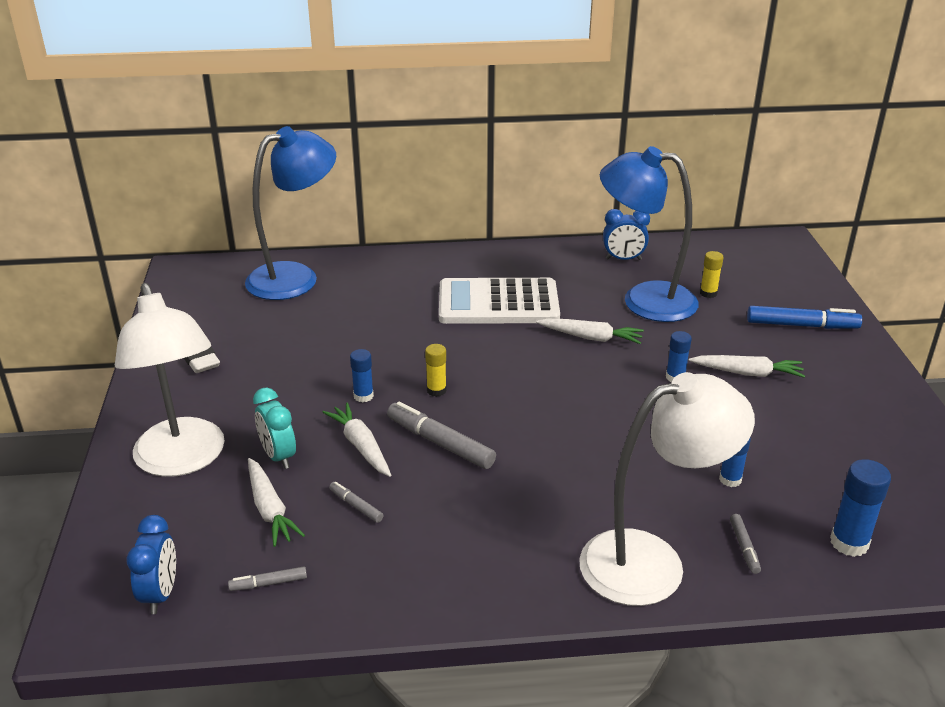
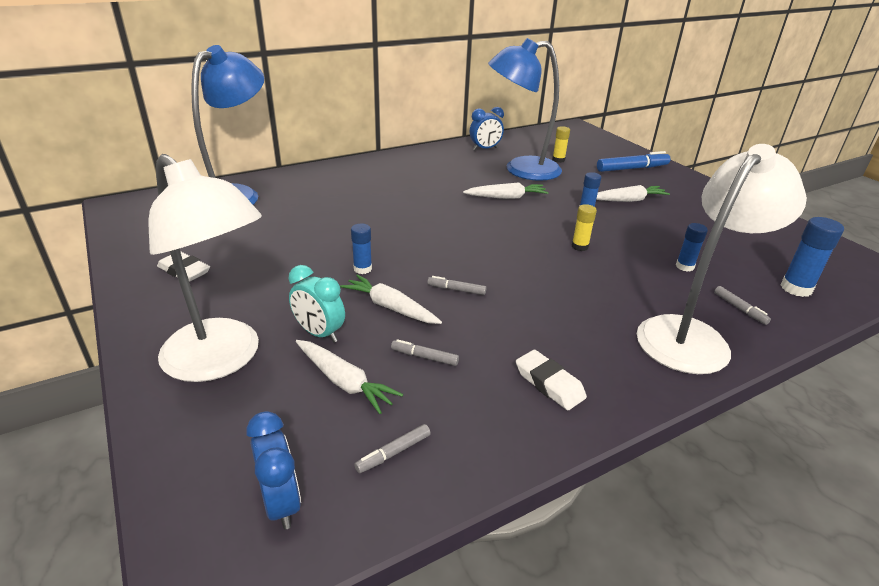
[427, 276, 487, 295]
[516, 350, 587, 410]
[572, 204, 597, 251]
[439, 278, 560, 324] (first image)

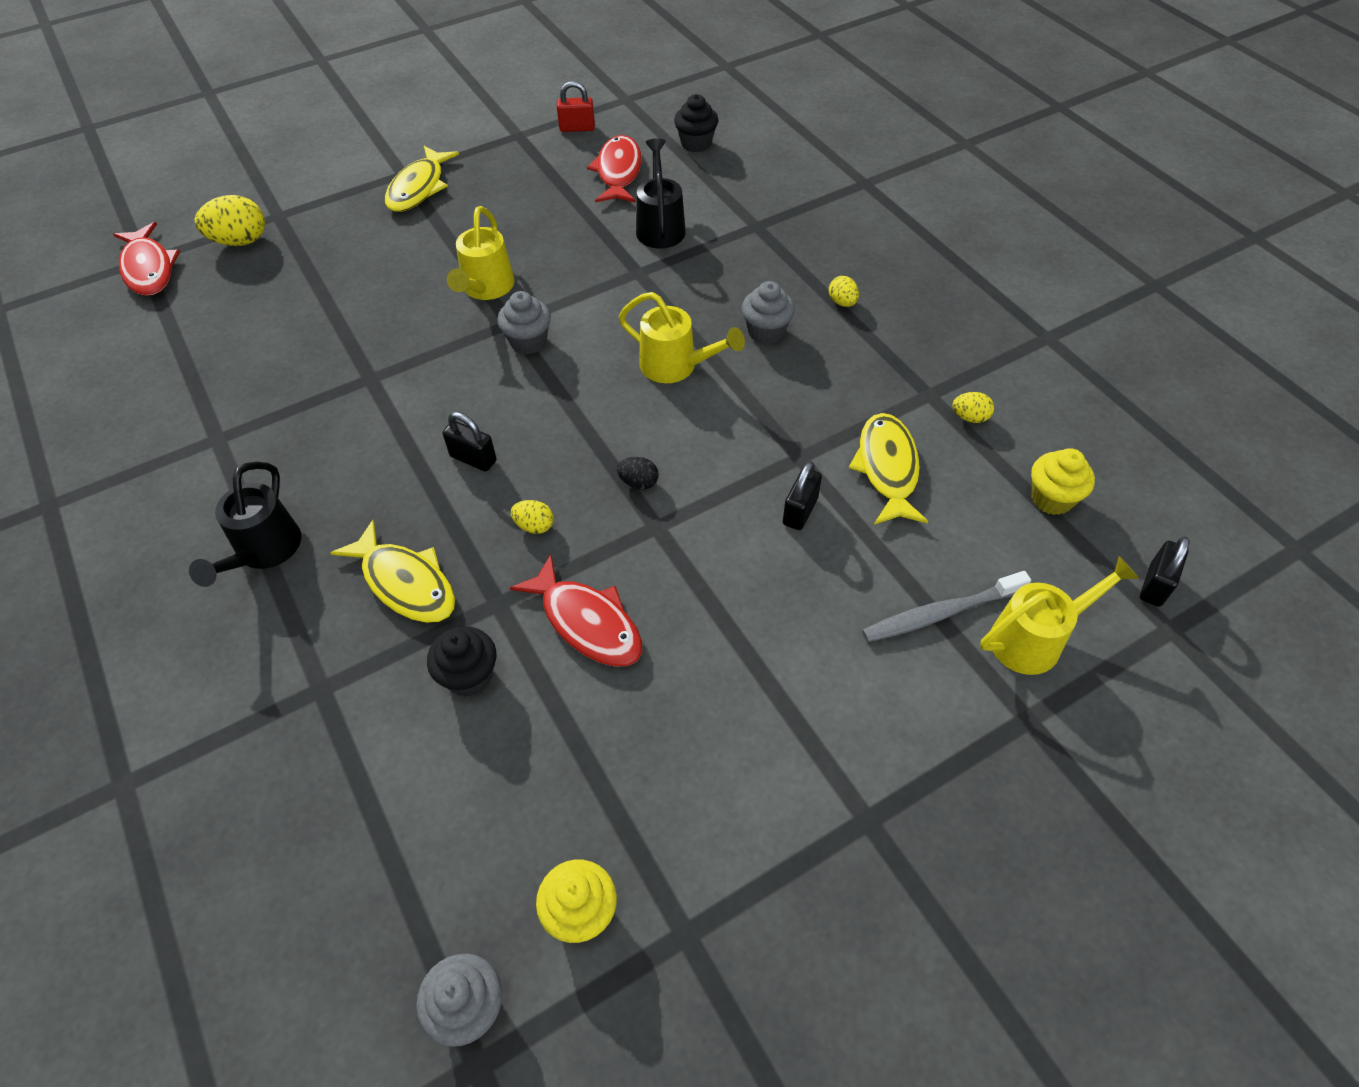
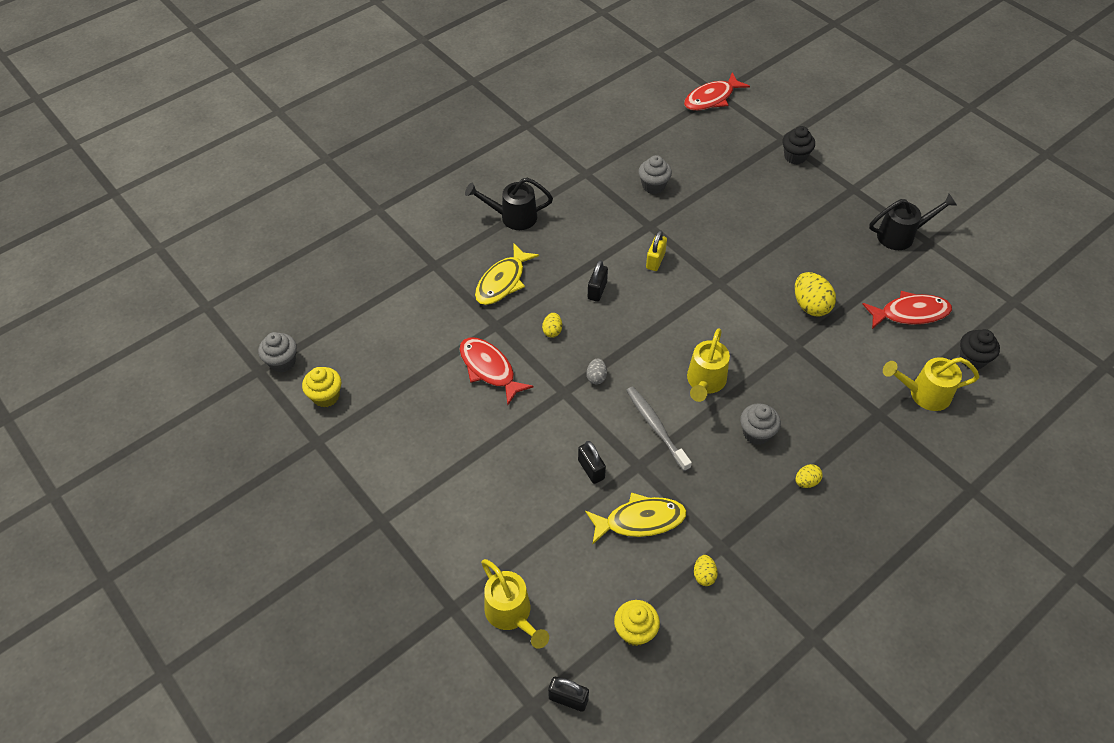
[459, 337, 534, 405]
[578, 441, 606, 484]
[586, 359, 607, 384]
[626, 386, 692, 471]
[638, 155, 672, 194]
[646, 230, 667, 271]
[783, 126, 815, 165]
[795, 272, 836, 317]
[869, 194, 957, 250]
[883, 357, 979, 411]
[385, 146, 459, 212] (first image)
[557, 81, 595, 132] (first image)

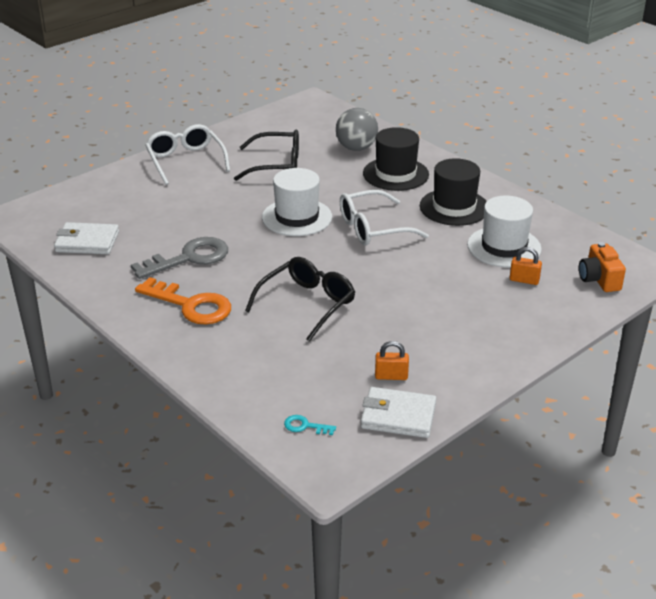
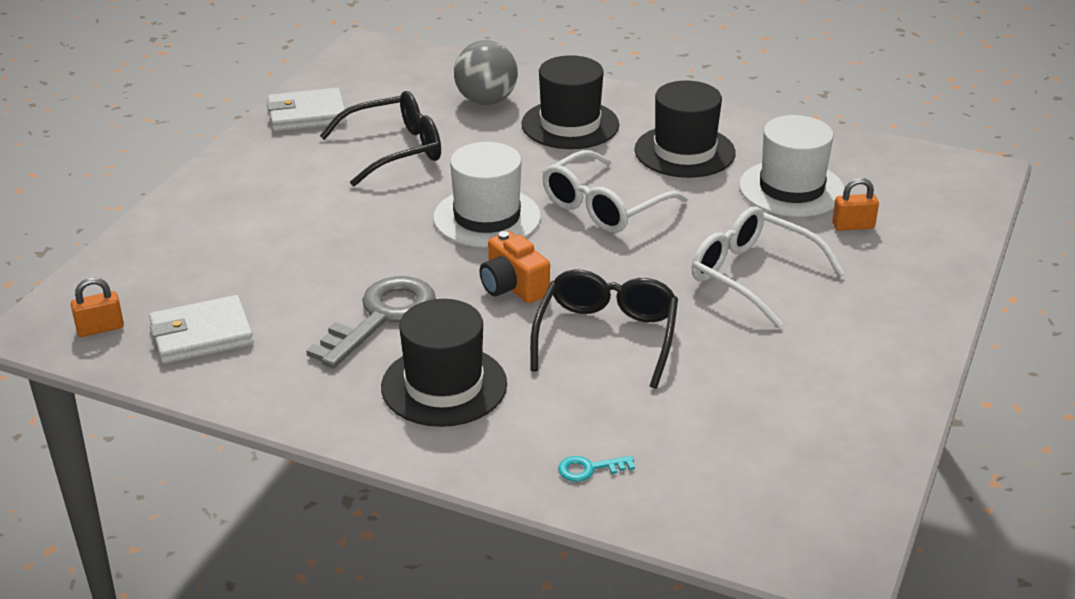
[71, 278, 124, 337]
[267, 88, 347, 132]
[381, 299, 507, 427]
[479, 231, 550, 303]
[558, 456, 635, 482]
[692, 207, 845, 328]

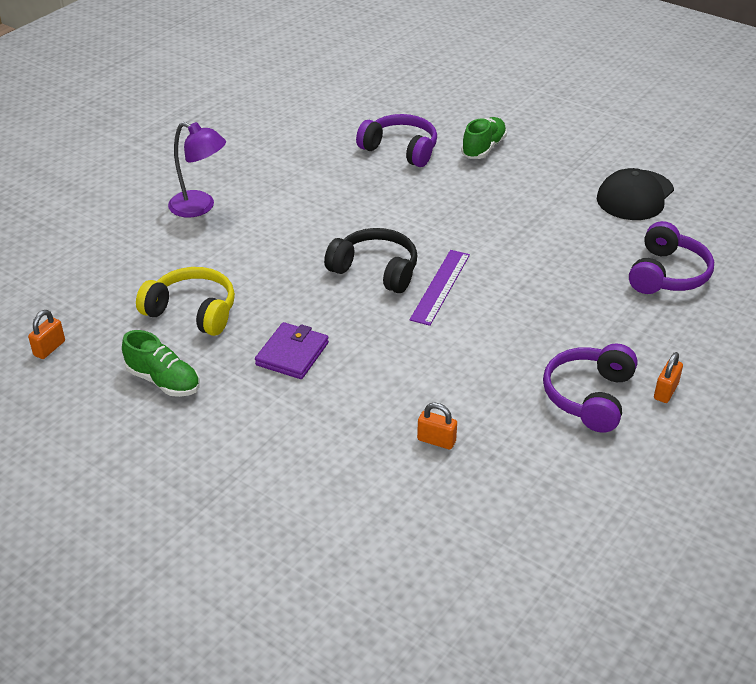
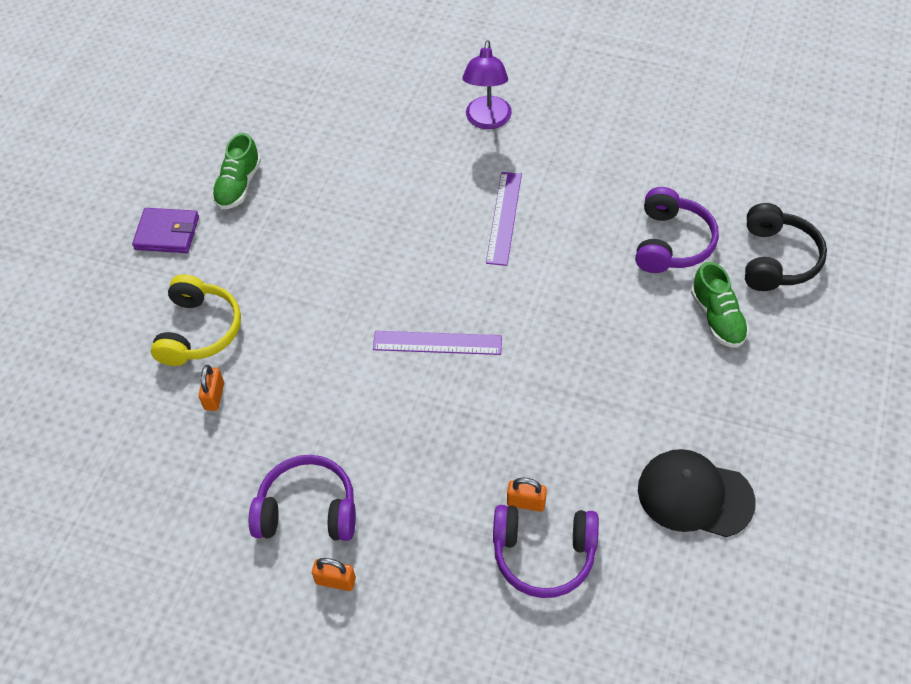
[132, 208, 199, 253]
[151, 274, 241, 366]
[486, 172, 522, 266]
[507, 478, 547, 512]
[691, 262, 749, 348]
[745, 203, 827, 291]

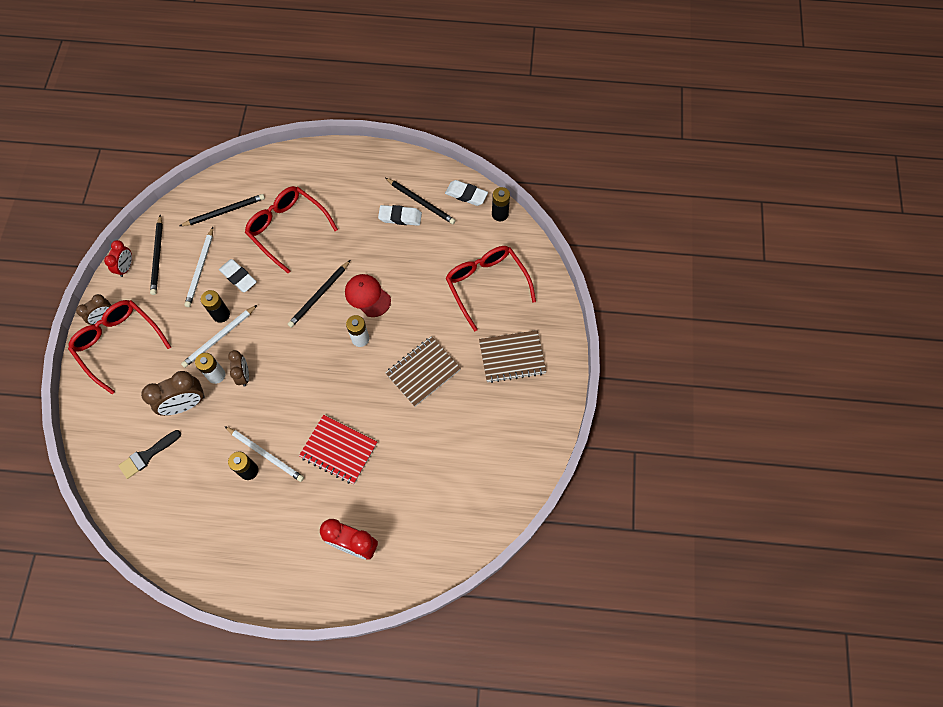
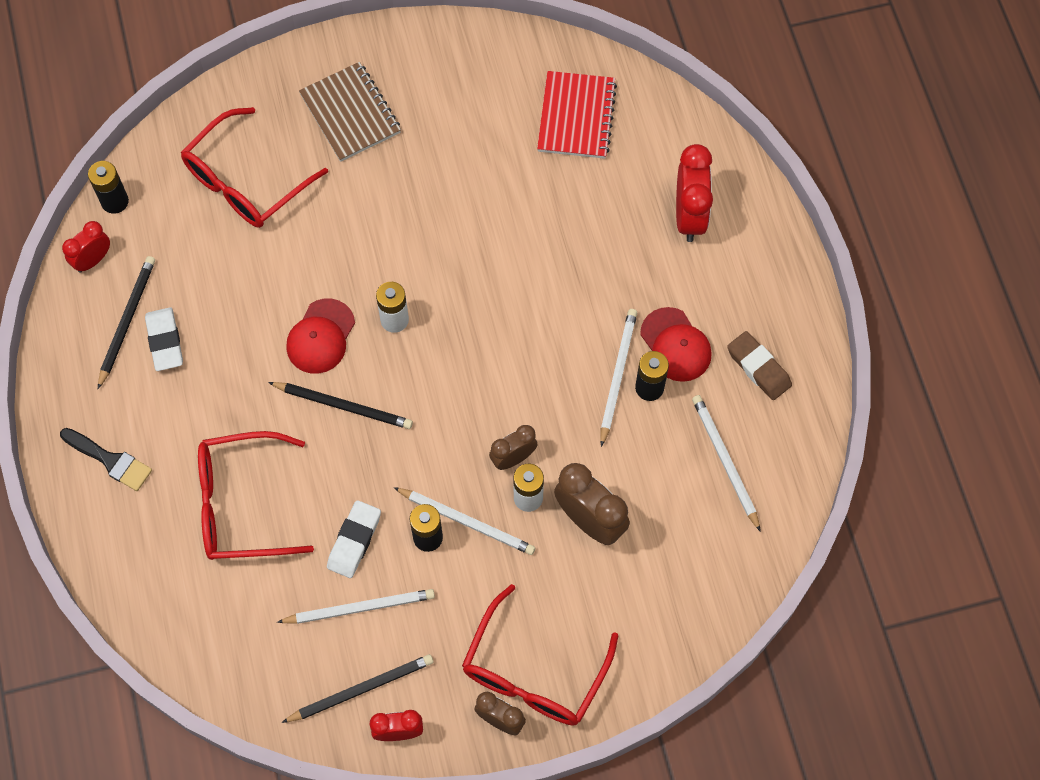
[60, 428, 152, 491]
[62, 221, 110, 273]
[198, 431, 314, 560]
[537, 71, 617, 159]
[640, 307, 712, 382]
[692, 395, 761, 532]
[727, 331, 792, 400]
[180, 194, 265, 226] (first image)
[385, 336, 461, 407] (first image)

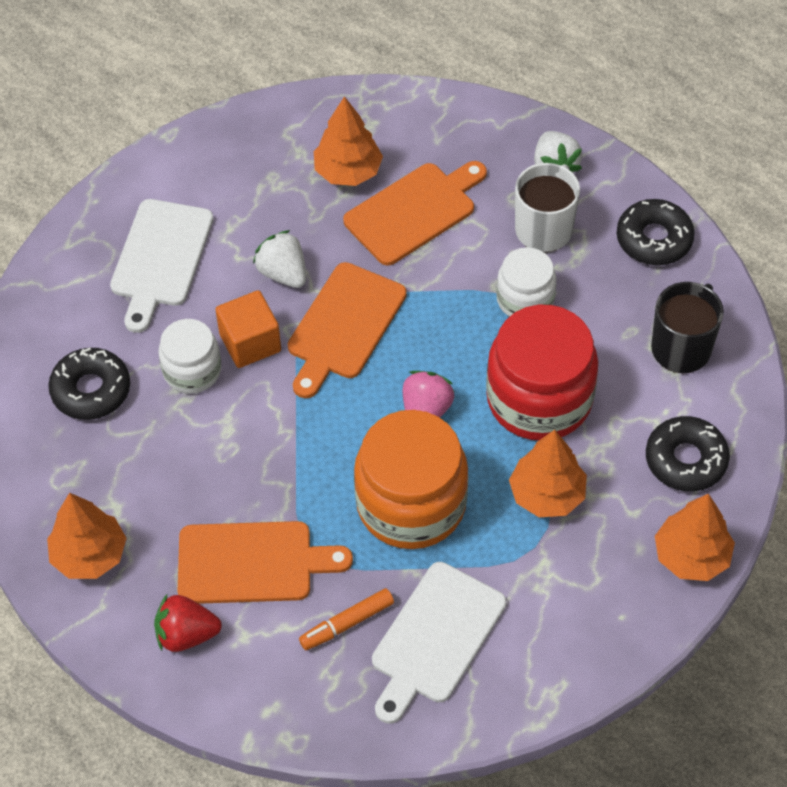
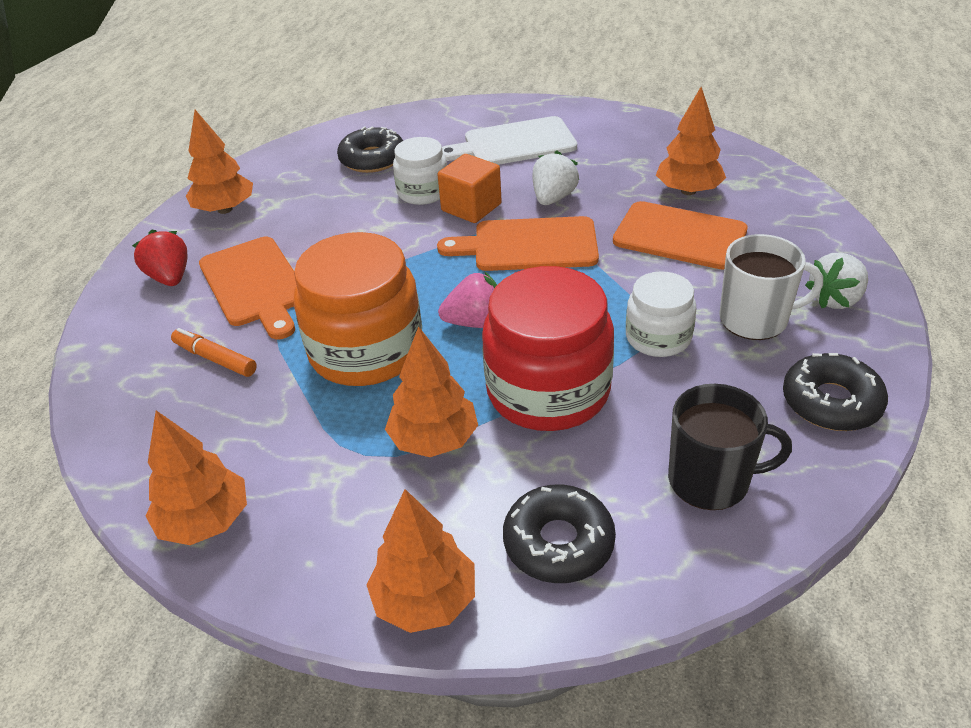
[146, 410, 247, 545]
[372, 562, 506, 724] (first image)

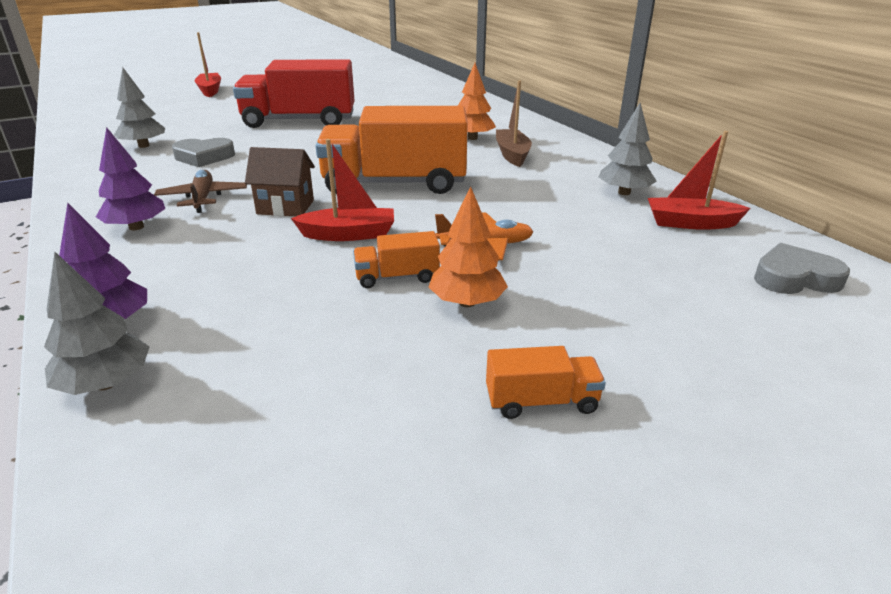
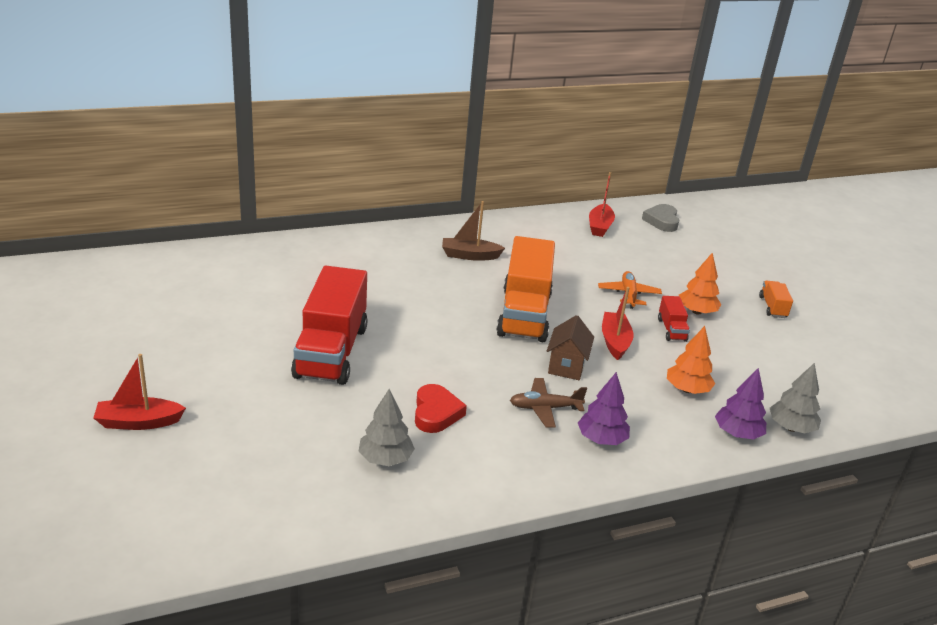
[415, 384, 467, 433]
[658, 296, 690, 342]
[667, 326, 715, 394]
[599, 103, 657, 195] (first image)

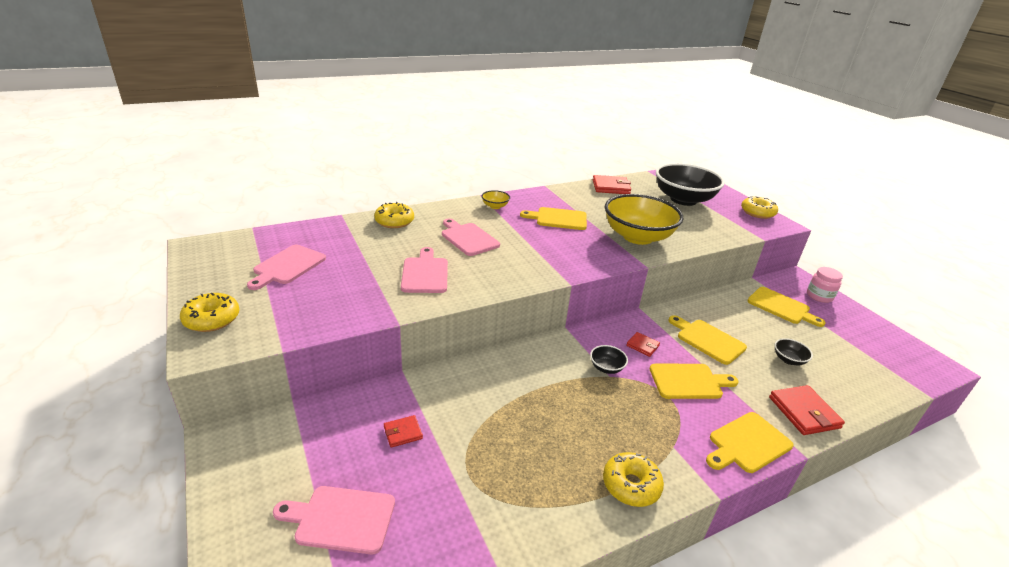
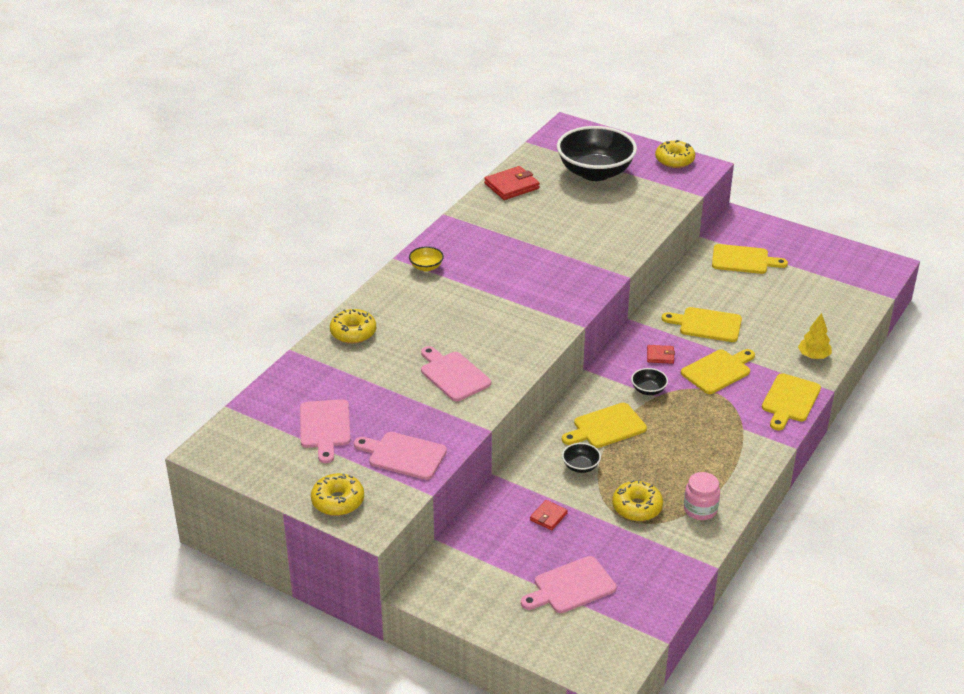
[354, 432, 447, 480]
[562, 403, 647, 448]
[562, 443, 601, 473]
[612, 480, 663, 521]
[684, 472, 720, 520]
[798, 313, 832, 359]
[605, 194, 684, 245] (first image)

